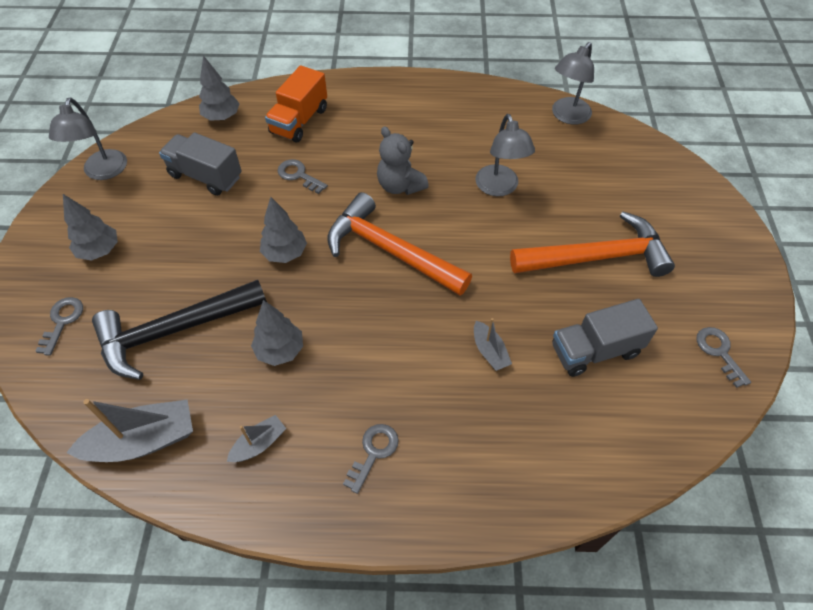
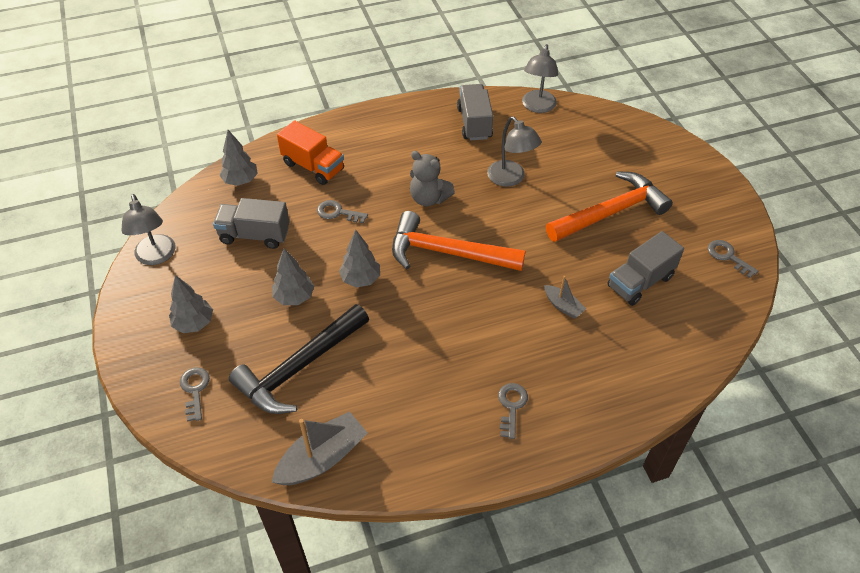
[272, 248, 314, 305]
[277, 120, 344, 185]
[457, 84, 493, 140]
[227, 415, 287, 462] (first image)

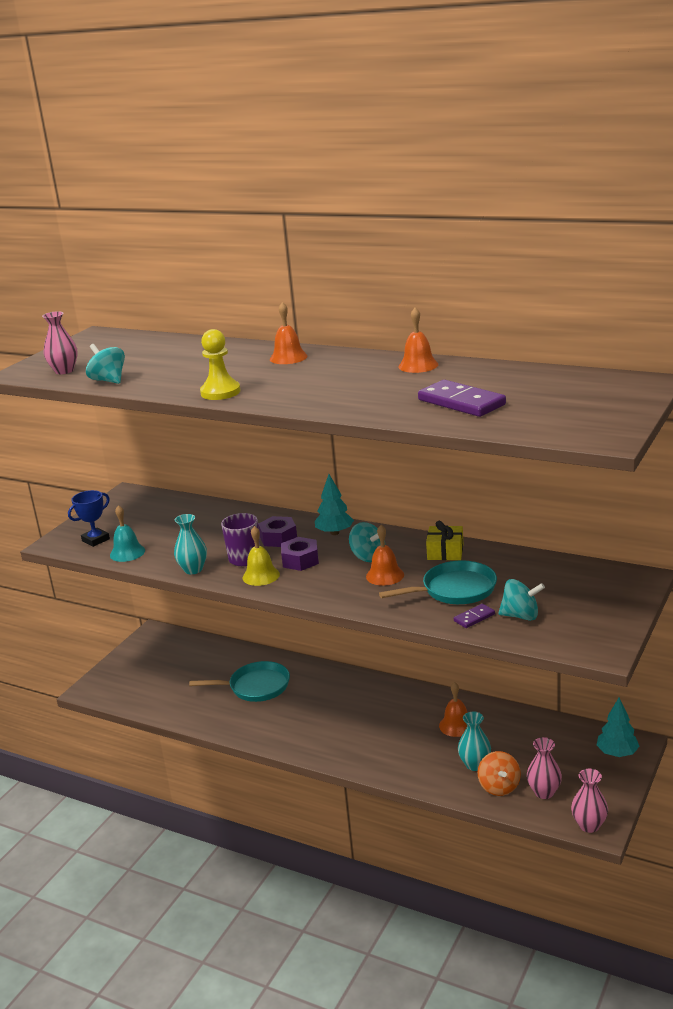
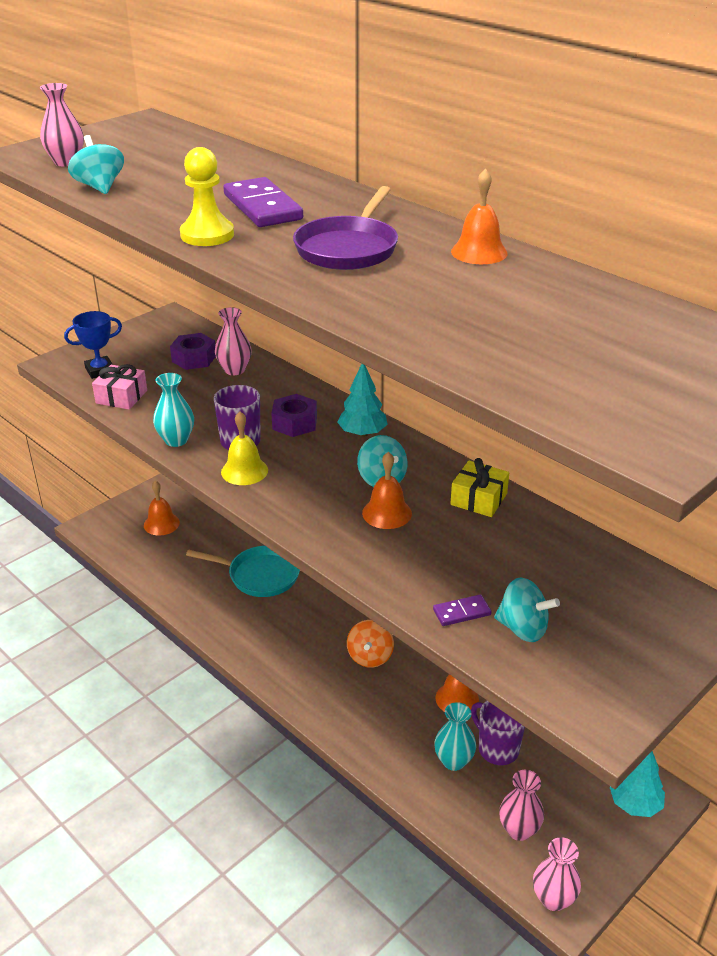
[92, 364, 147, 410]
[144, 481, 180, 536]
[170, 333, 216, 370]
[215, 307, 252, 375]
[223, 177, 303, 227]
[293, 186, 398, 270]
[347, 620, 394, 668]
[471, 701, 525, 765]
[379, 560, 497, 604] (first image)

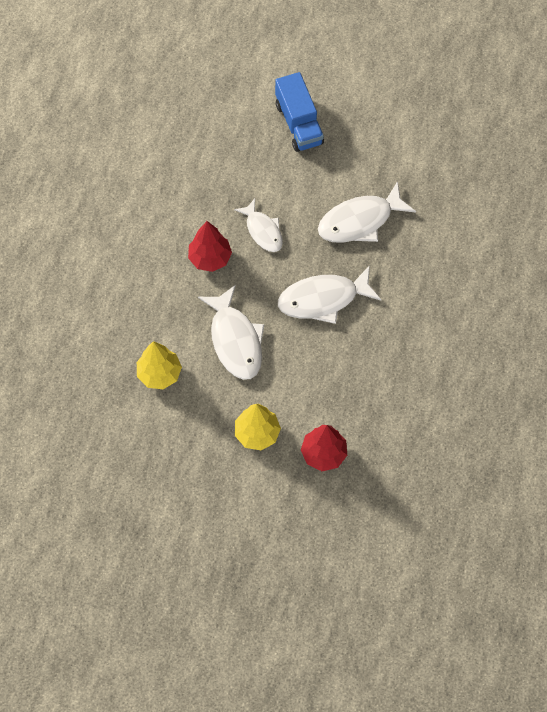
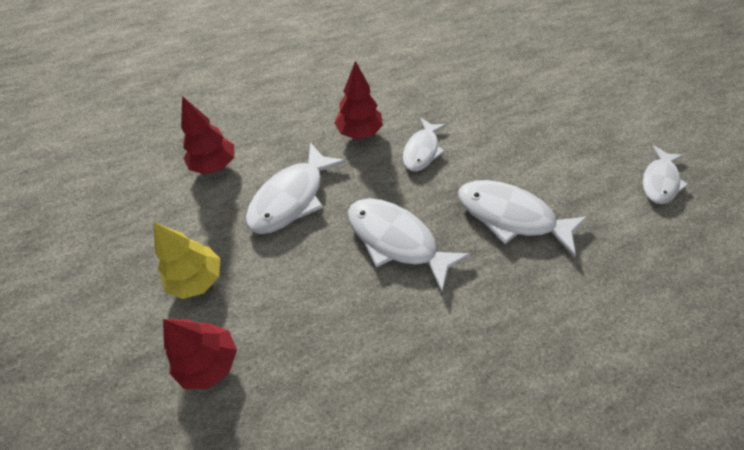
[181, 96, 234, 175]
[643, 145, 689, 204]
[275, 72, 324, 152] (first image)

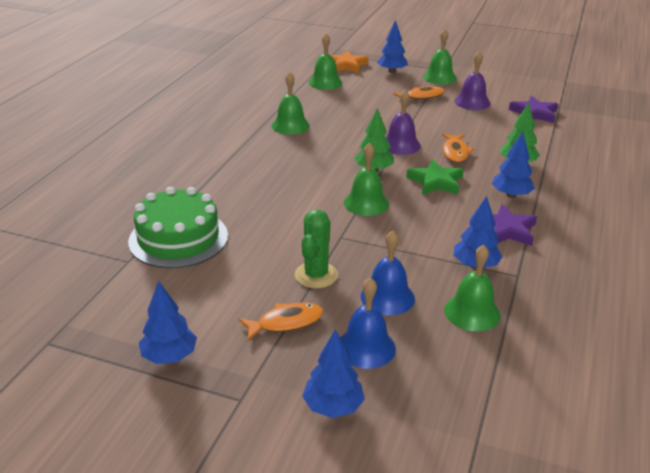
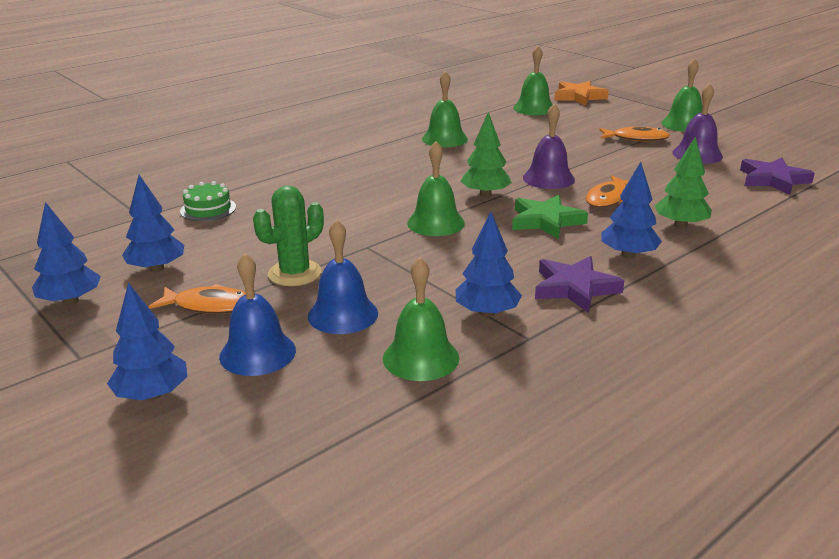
[122, 175, 184, 272]
[180, 181, 236, 221]

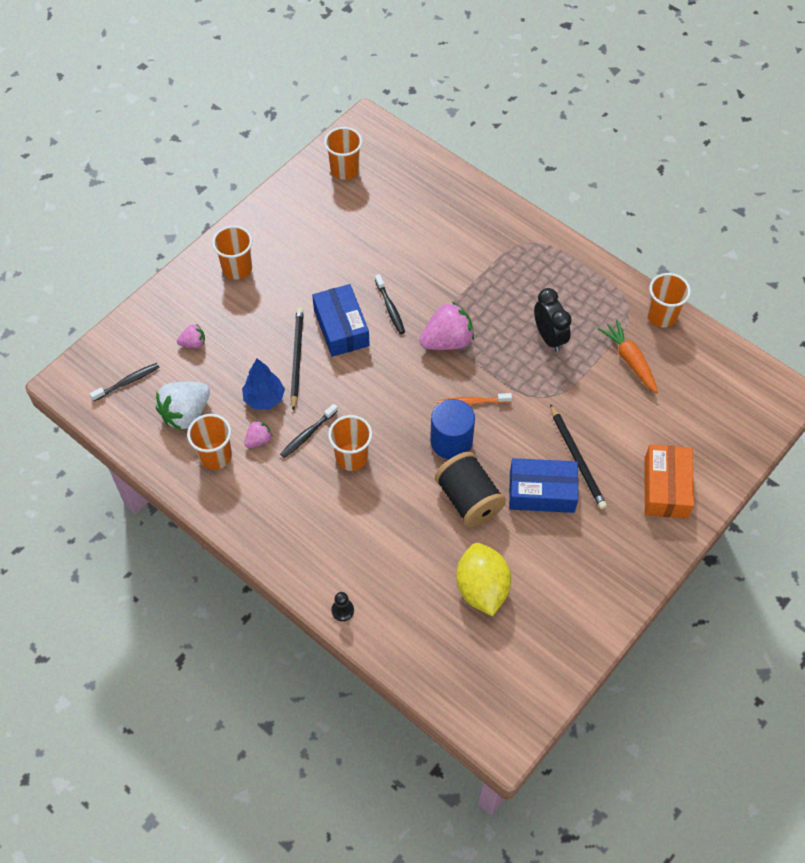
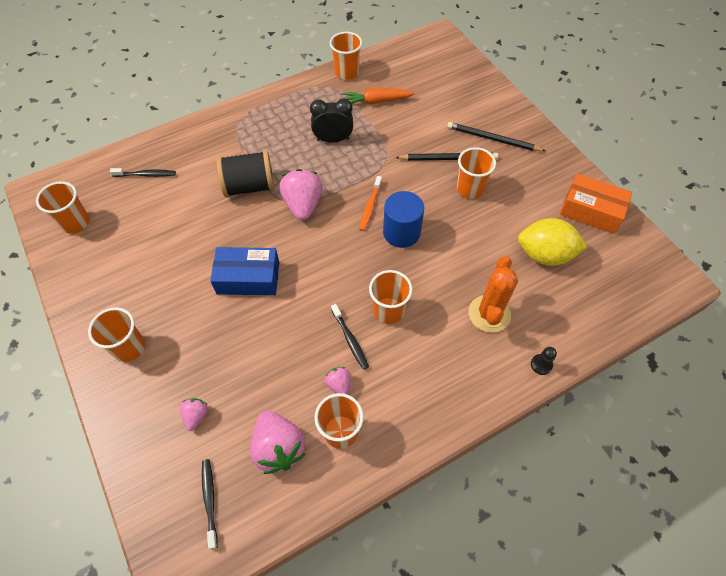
[110, 168, 176, 177]
[217, 151, 274, 197]
[250, 411, 306, 474]
[447, 122, 545, 151]
[457, 147, 496, 199]
[469, 256, 518, 333]
[560, 174, 632, 234]
[242, 358, 285, 410] (first image)

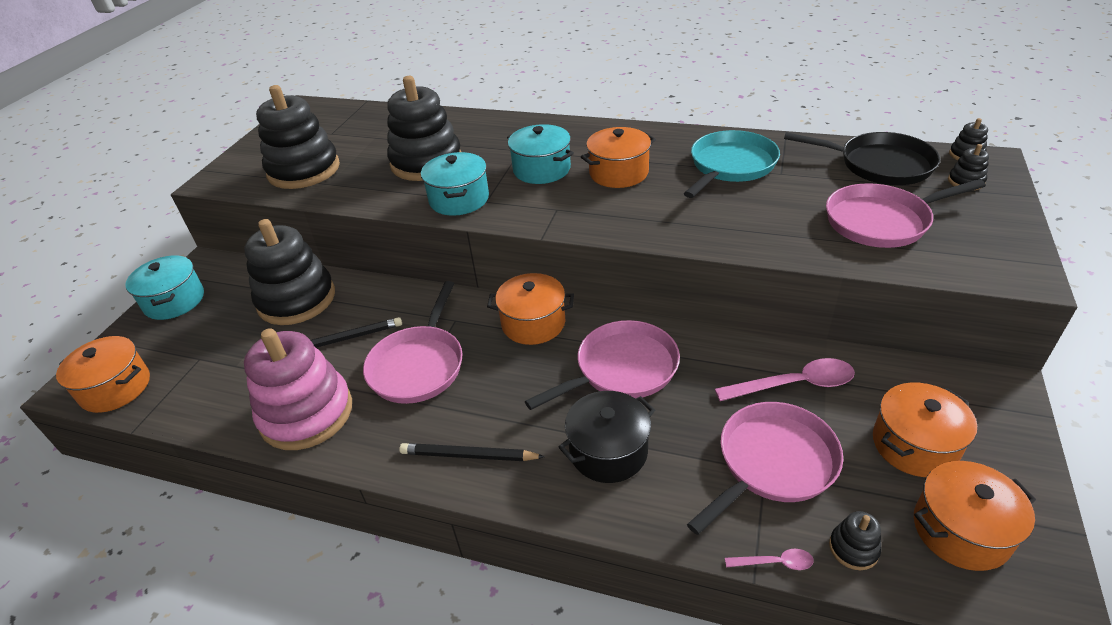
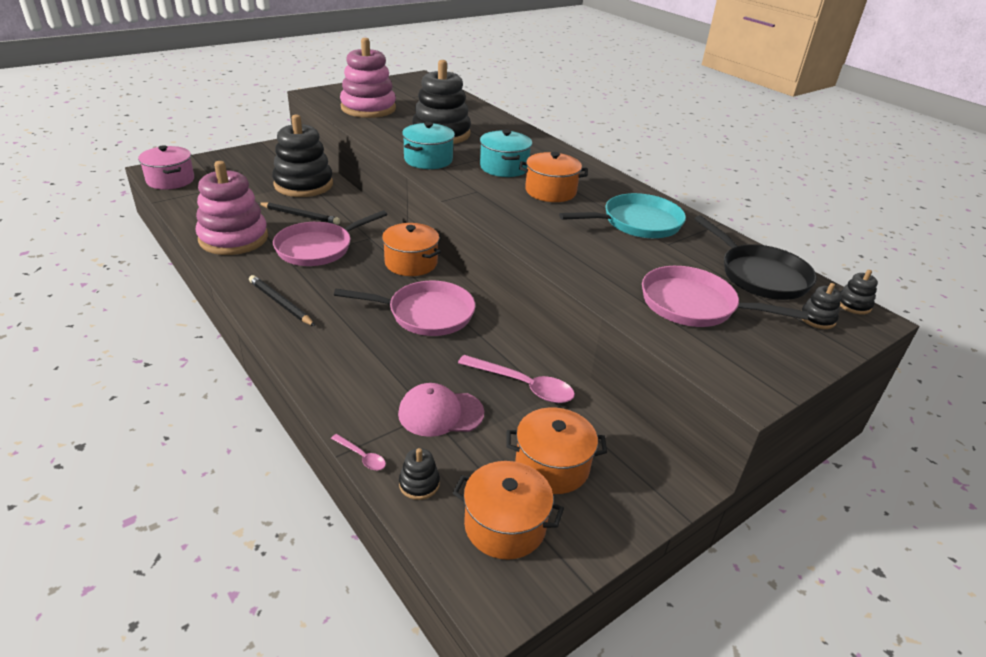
[138, 145, 194, 189]
[340, 38, 396, 118]
[398, 383, 484, 437]
[125, 255, 204, 320] (first image)
[559, 391, 655, 483] (first image)

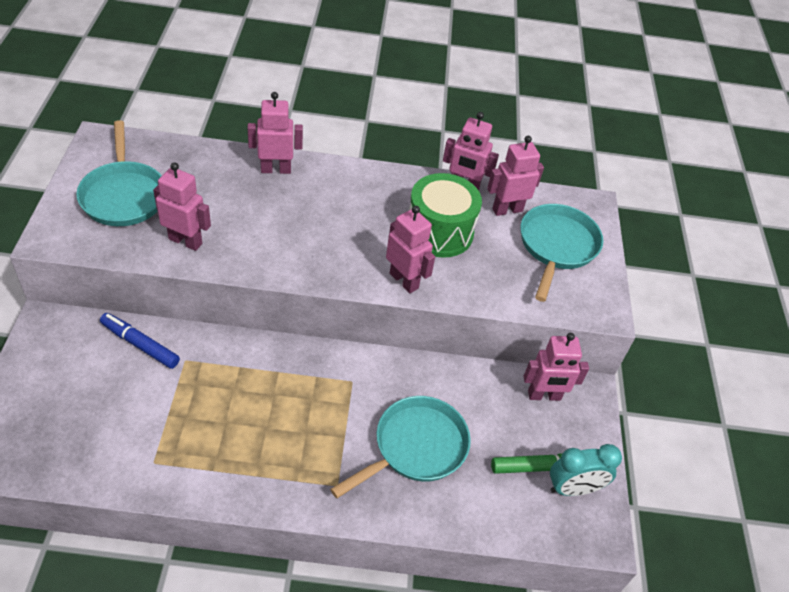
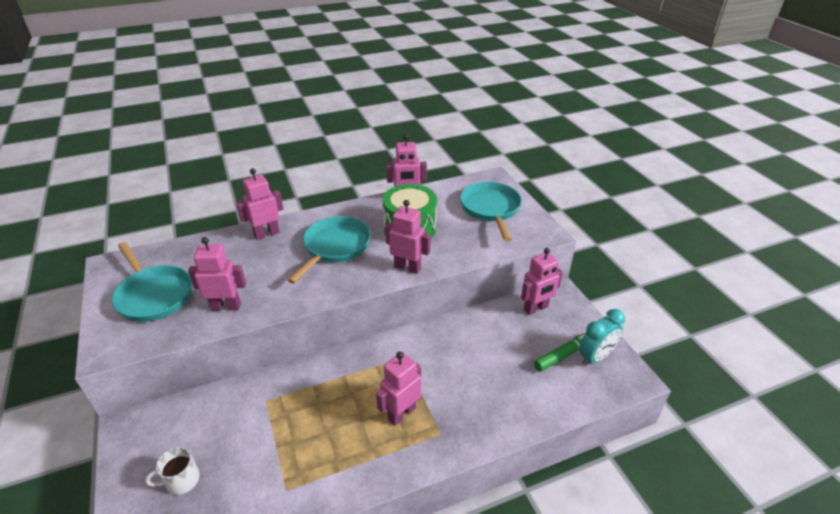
[145, 447, 200, 495]
[287, 216, 371, 284]
[376, 352, 421, 425]
[100, 313, 180, 369] (first image)

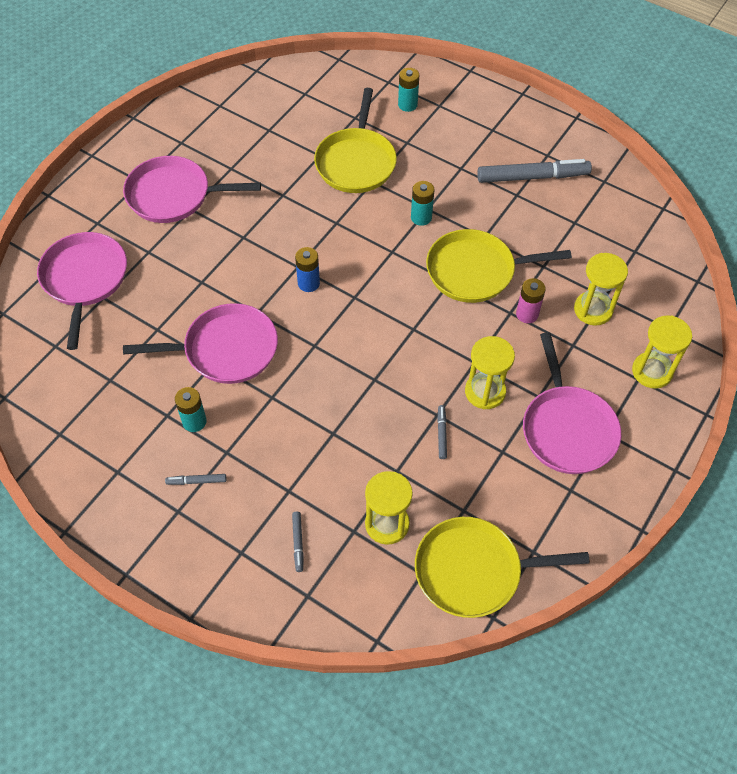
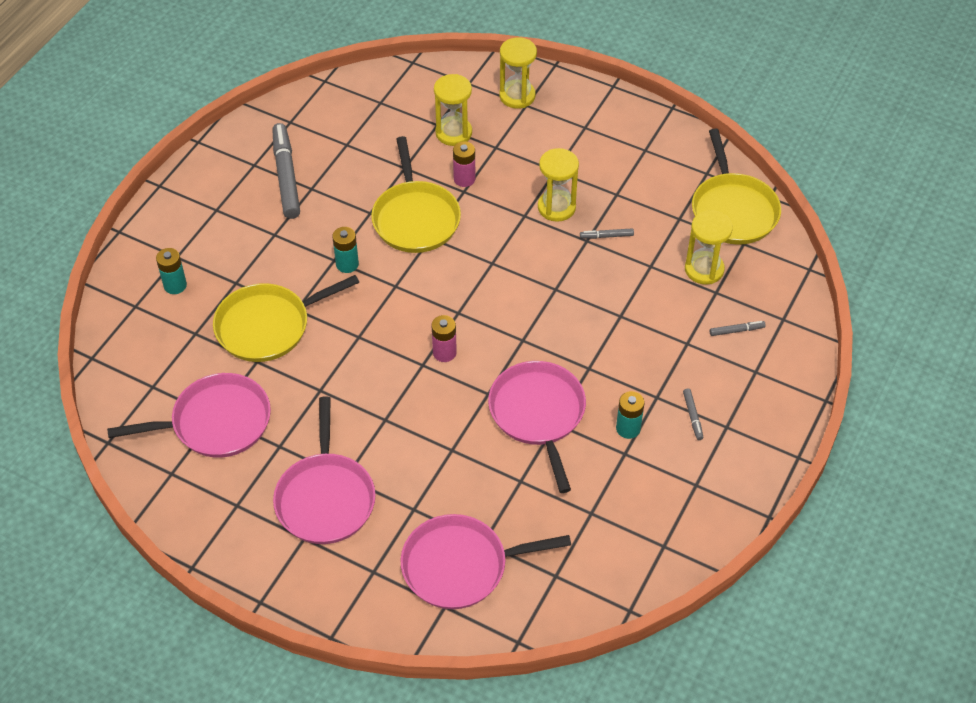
[107, 373, 271, 458]
[213, 275, 359, 362]
[431, 315, 457, 362]

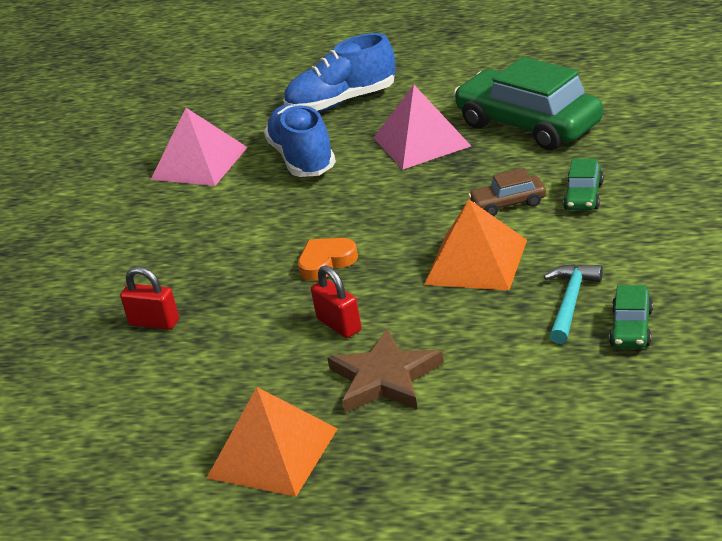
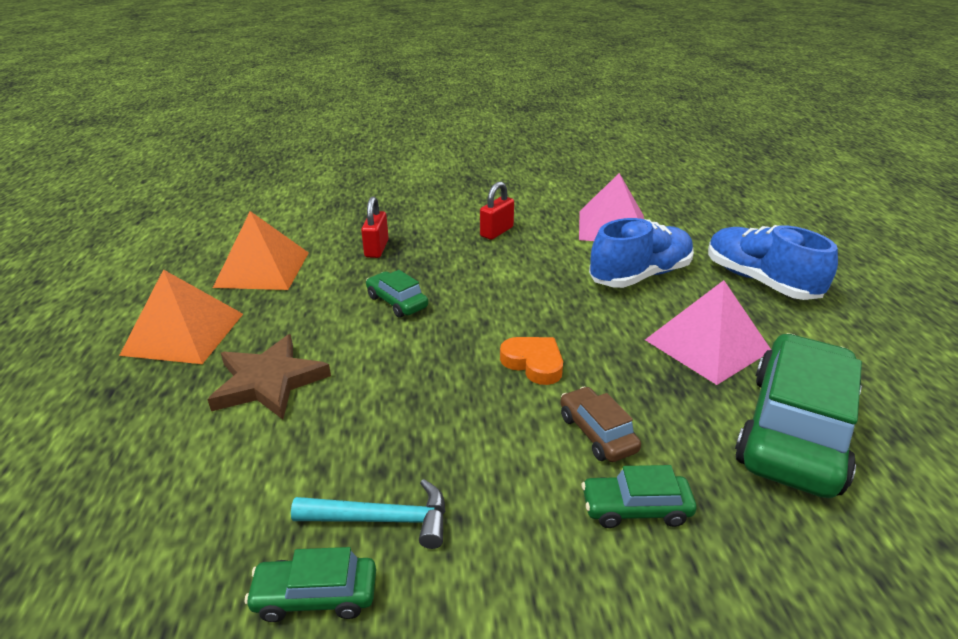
[213, 211, 309, 290]
[366, 270, 428, 318]
[480, 182, 514, 240]
[500, 337, 563, 385]

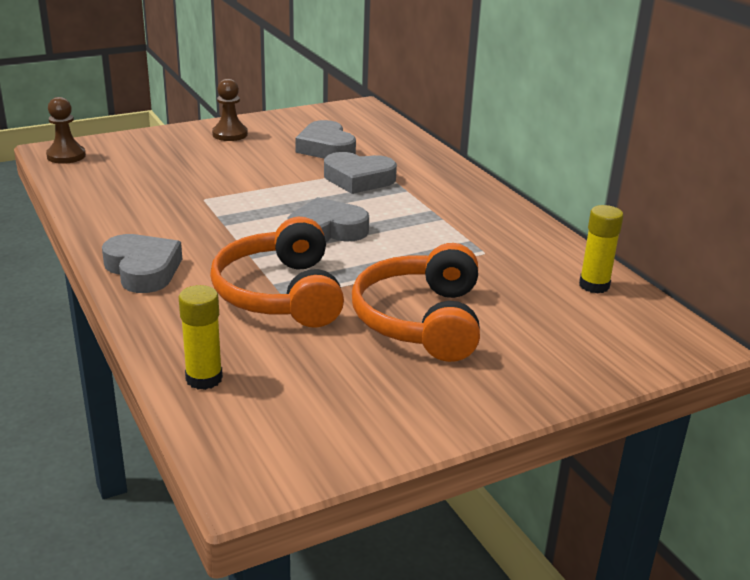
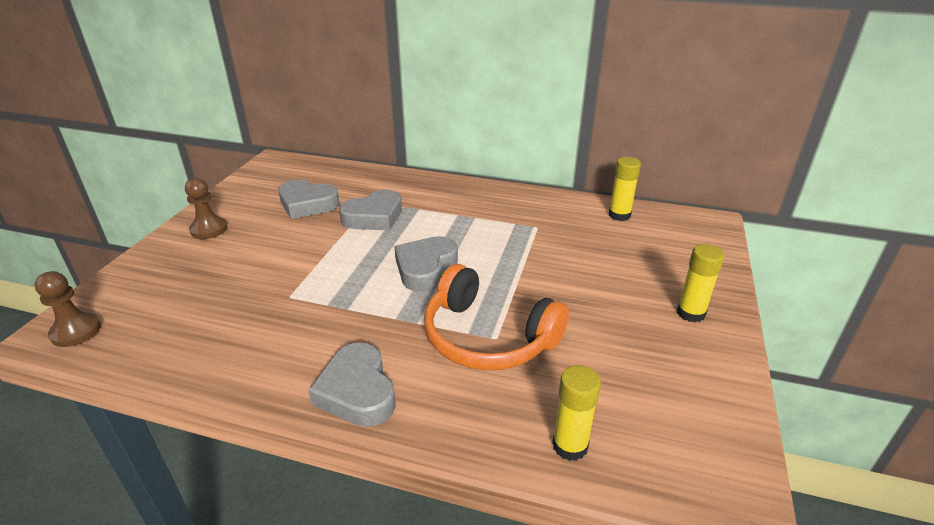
[308, 342, 396, 427]
[677, 244, 725, 323]
[352, 243, 480, 362] (first image)

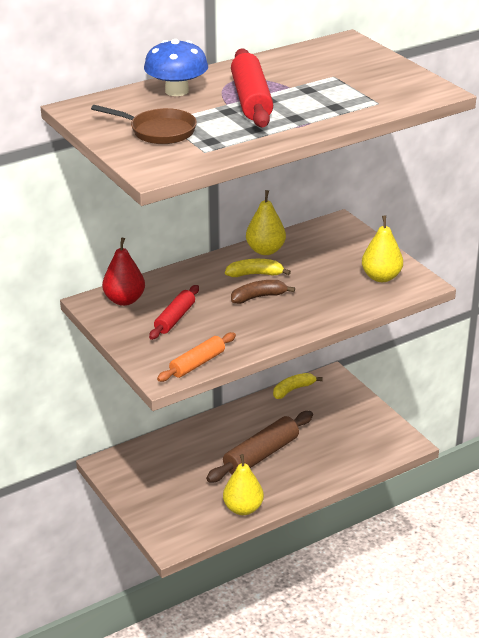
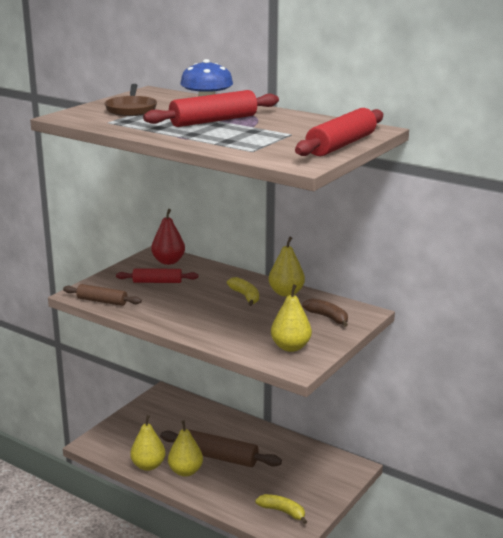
[63, 284, 142, 306]
[168, 420, 203, 477]
[255, 494, 307, 524]
[295, 108, 383, 156]
[302, 298, 348, 327]

